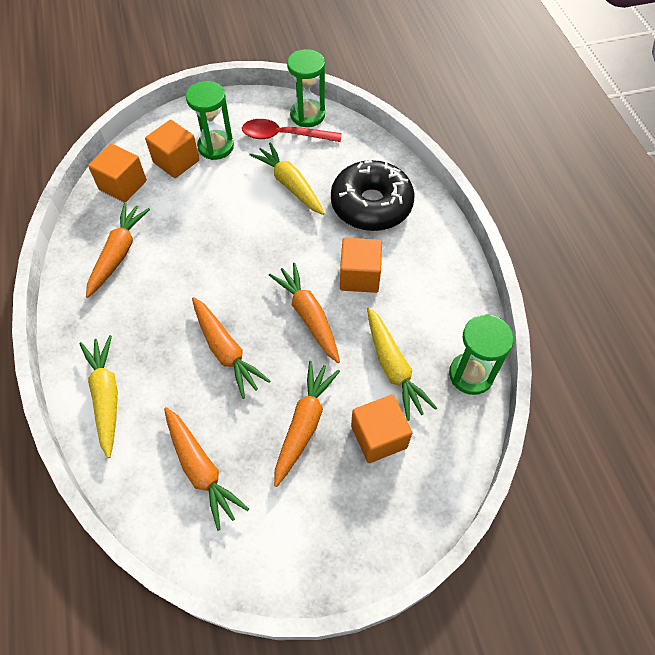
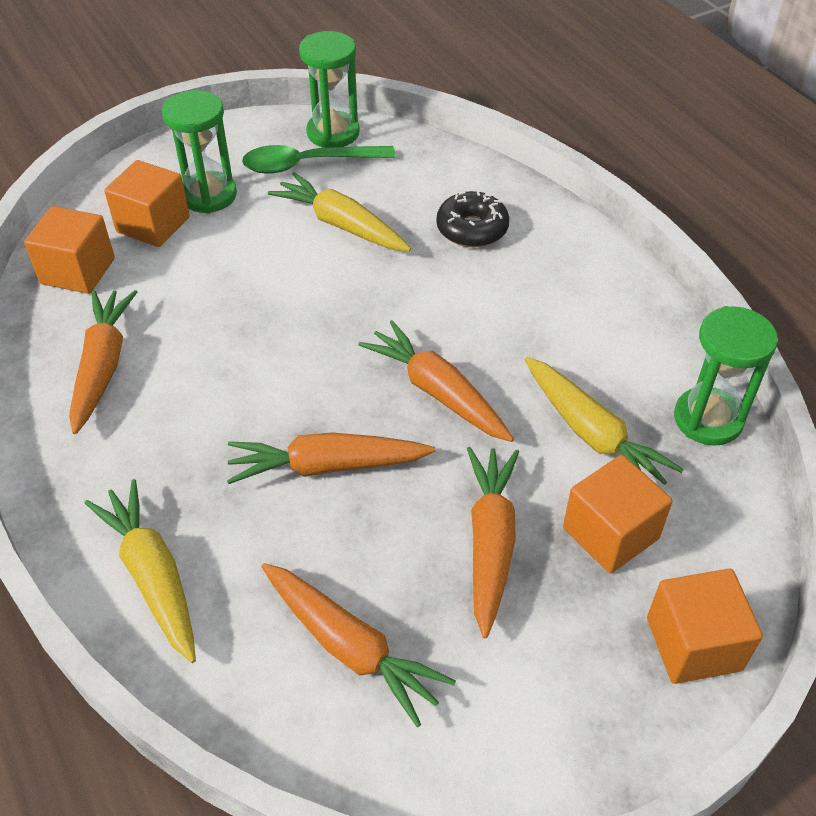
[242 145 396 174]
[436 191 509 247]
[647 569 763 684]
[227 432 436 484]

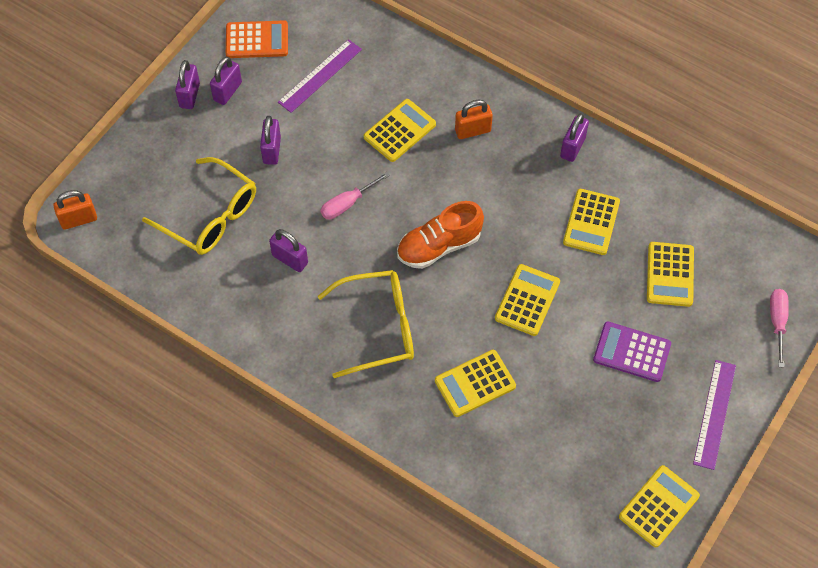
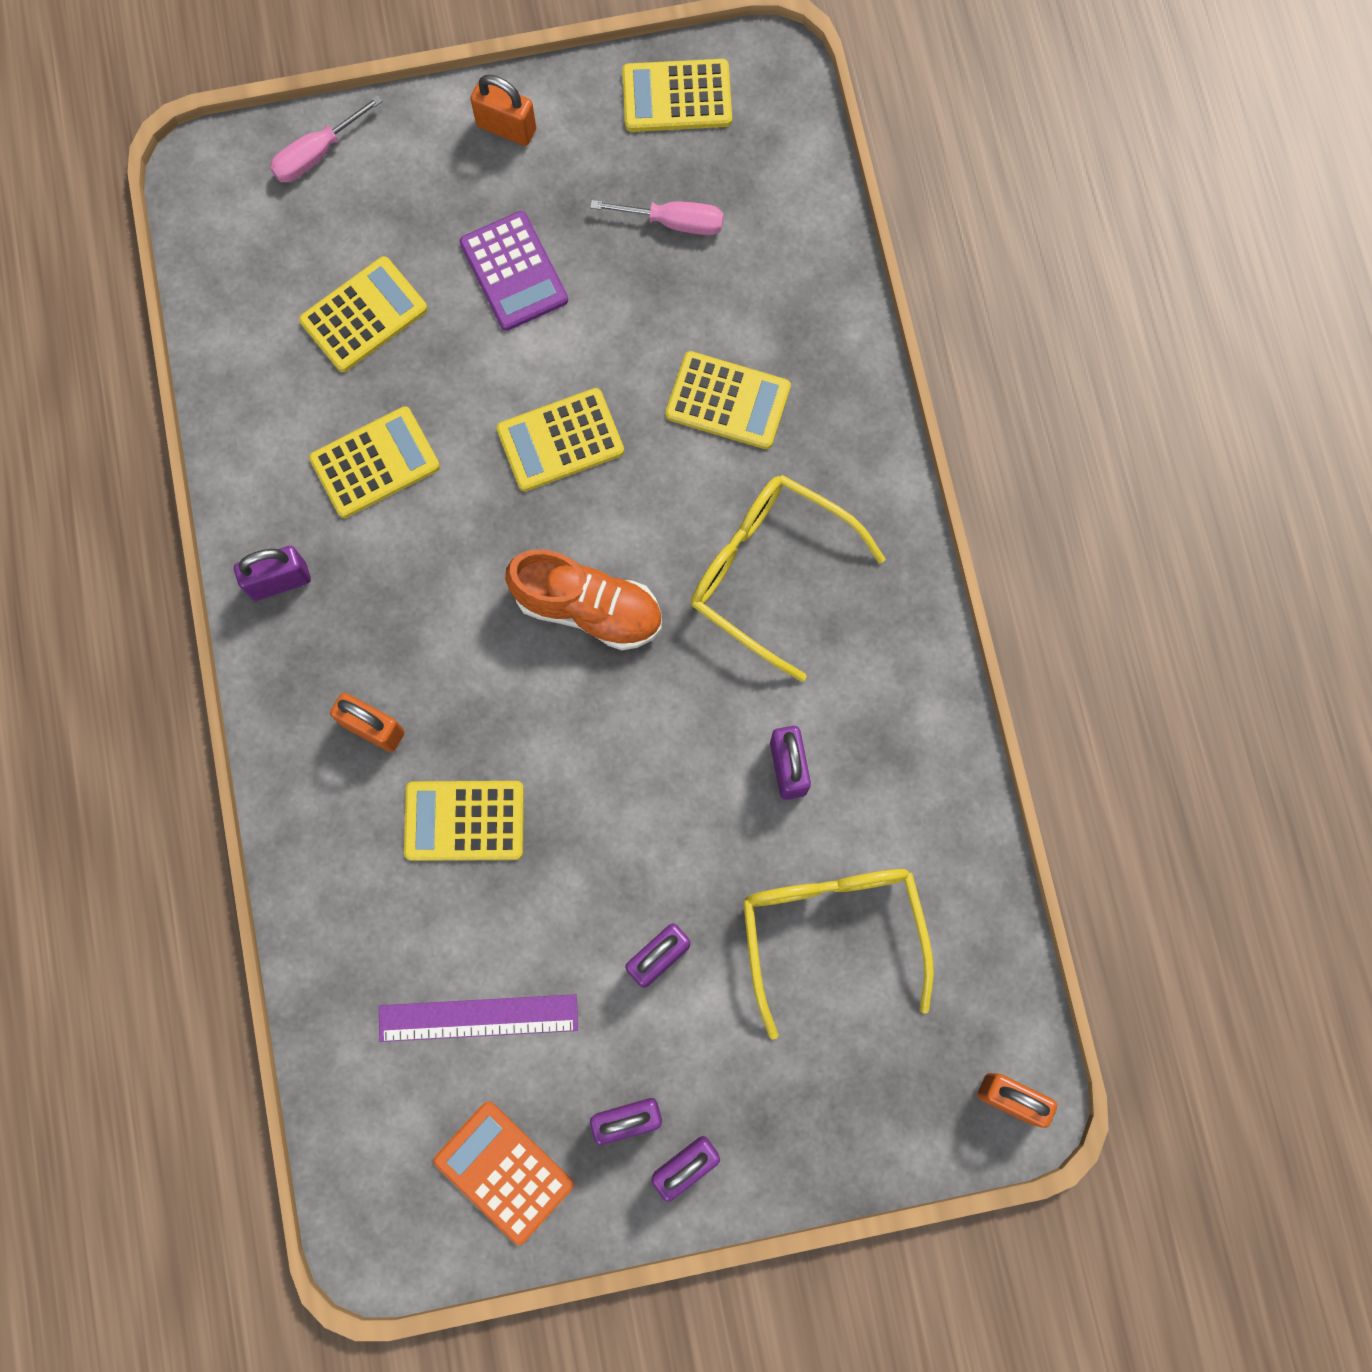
[590 200 723 235]
[470 75 536 146]

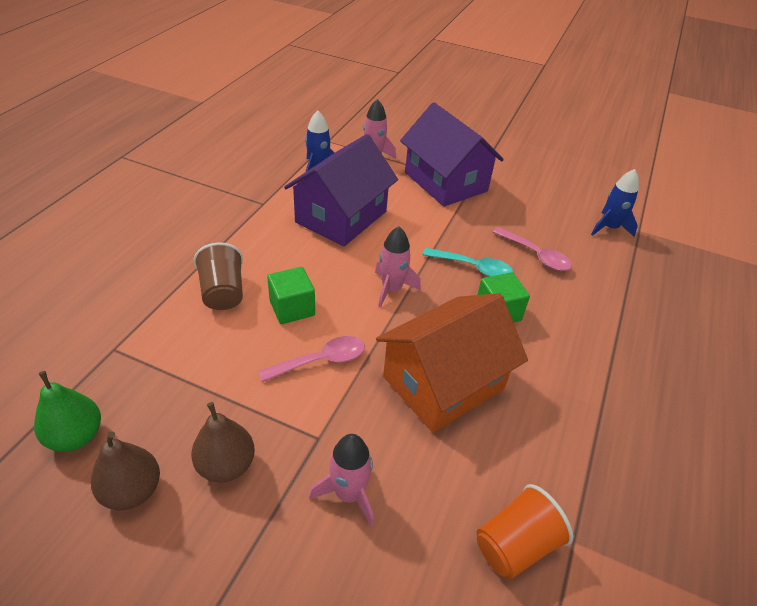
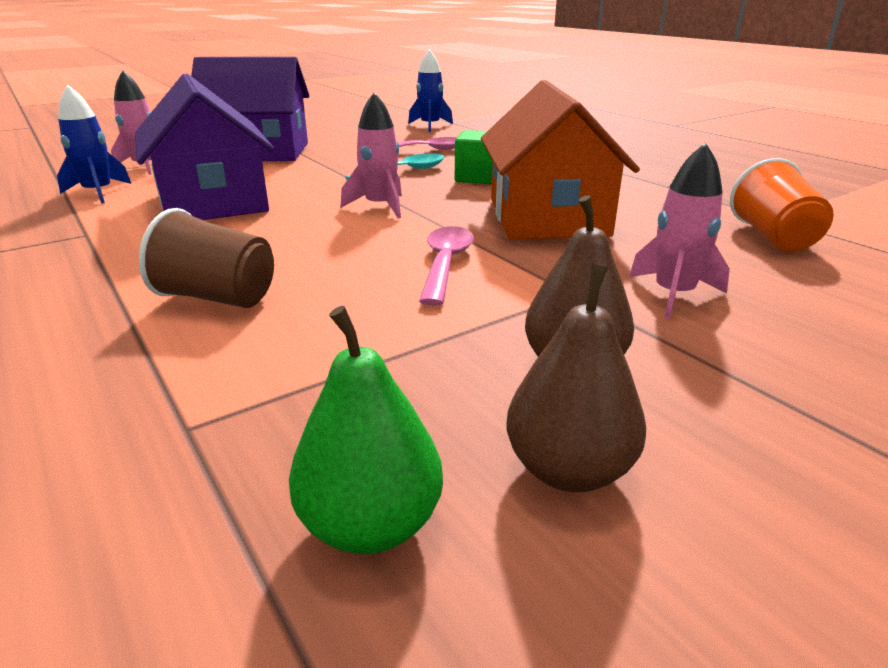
[267 267 315 324] (first image)

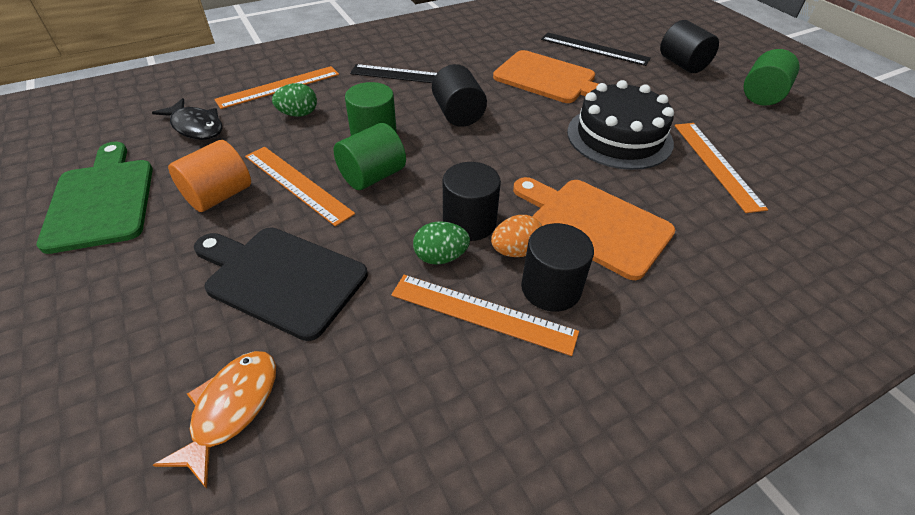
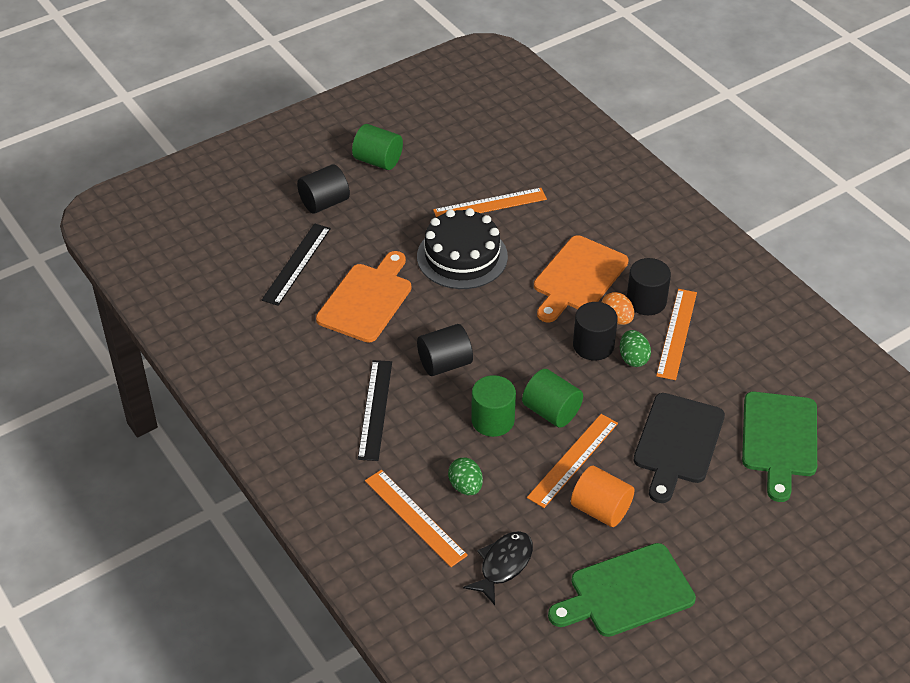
[742 392 817 502]

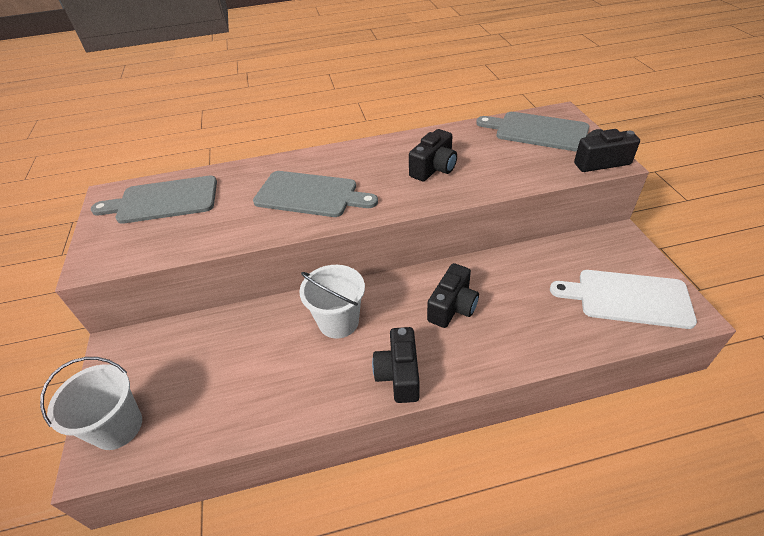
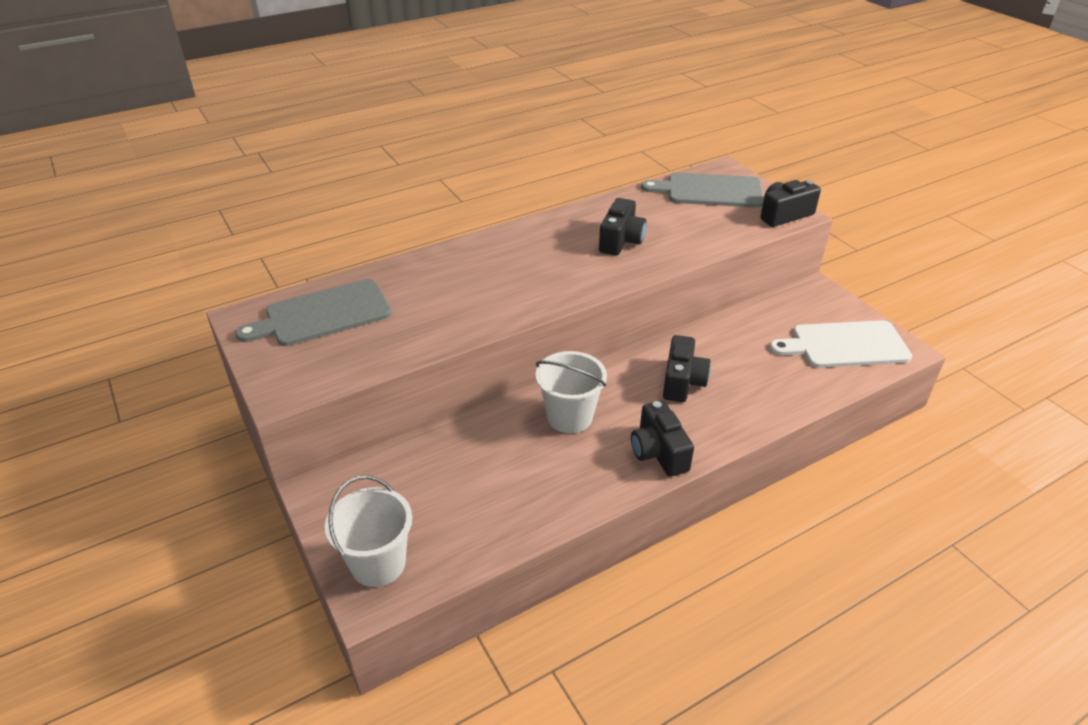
[253 171 378 217] (first image)

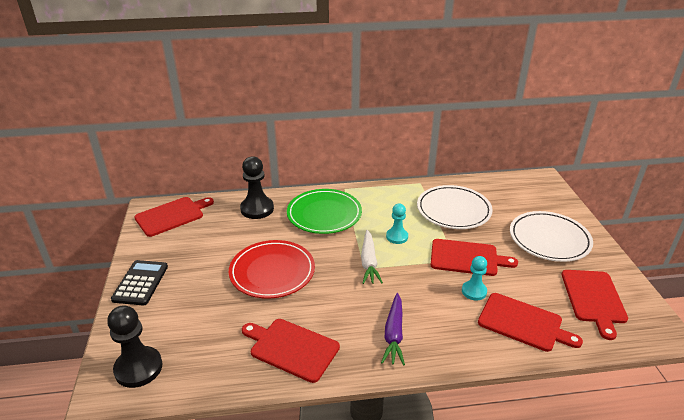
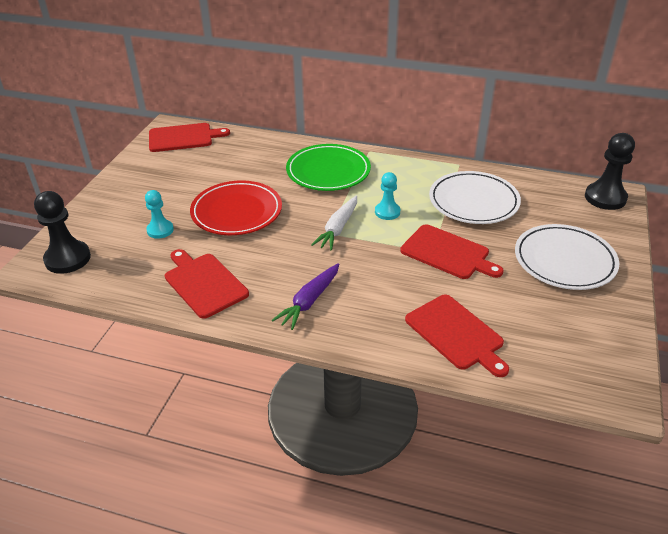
[585 133 635 210]
[145 190 174 239]
[111 260 168 306] (first image)
[562 270 628 340] (first image)

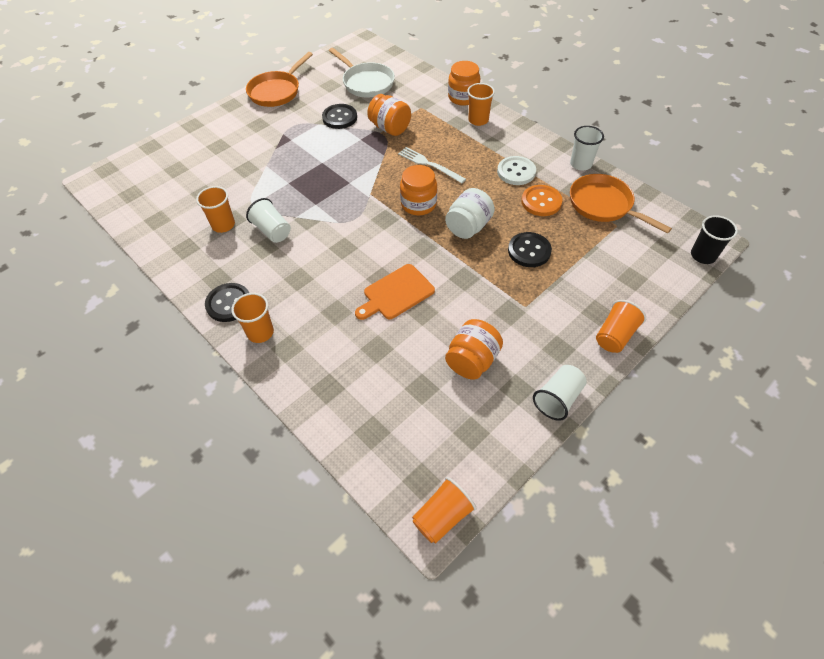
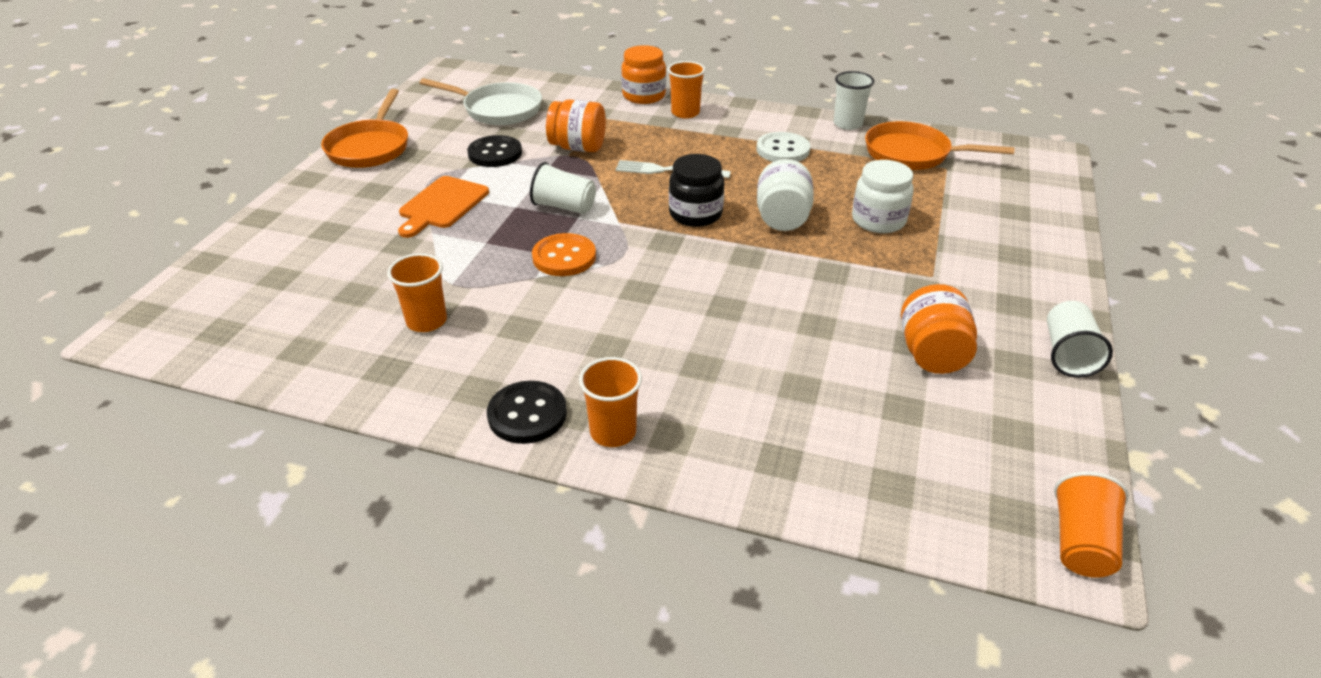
[669 154 724 227]
[532 233 596 276]
[530 162 596 214]
[691 215 738 264] (first image)
[852 160 914 233]
[398 176 489 238]
[596 300 646 353] (first image)

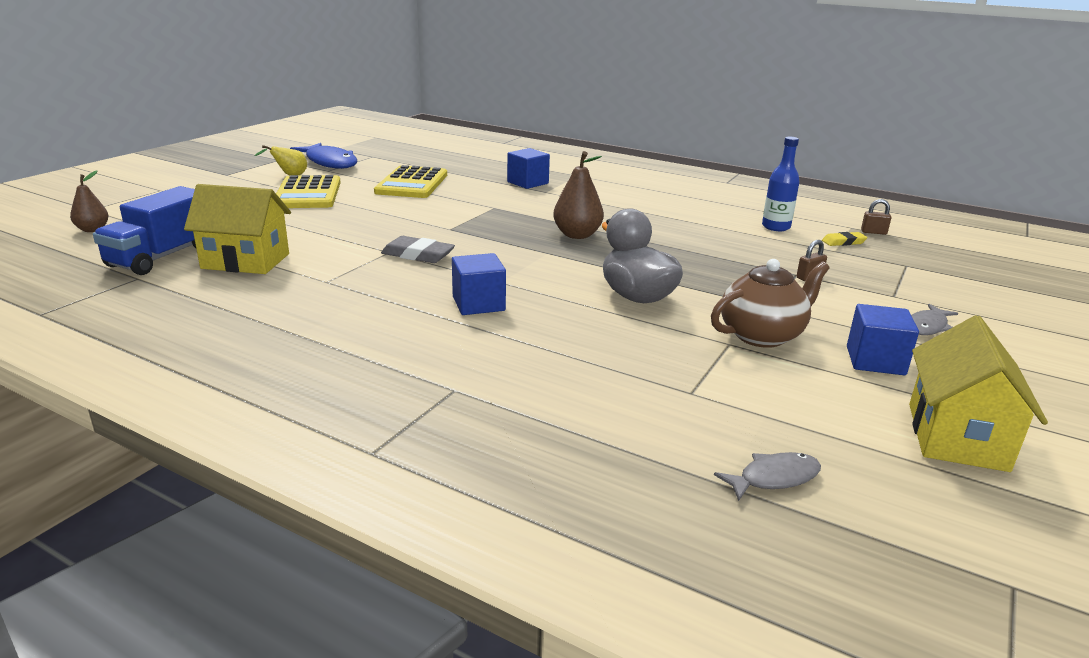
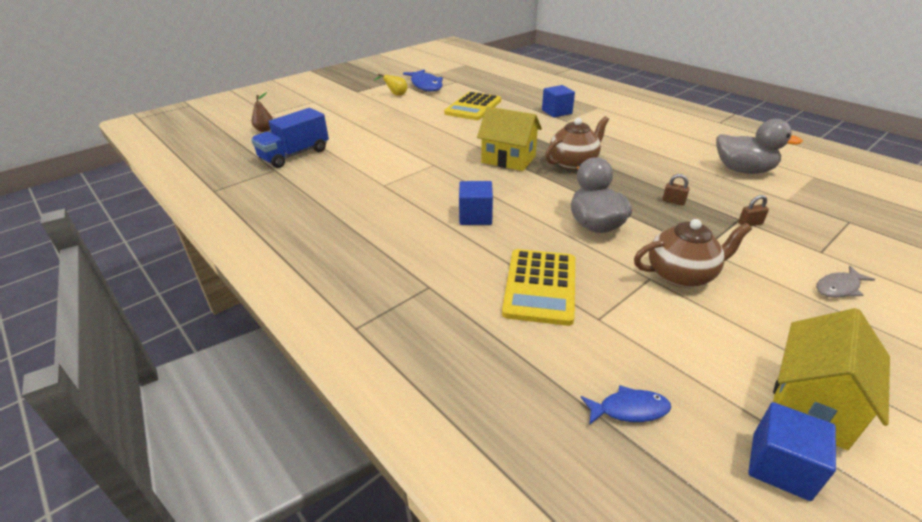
[716 119 803 174]
[545 116 609 170]
[502 249 575 326]
[477 107 542 171]
[662 174 690 206]
[822 232 867 246] (first image)
[381 236 455 263] (first image)
[748 402 836 501]
[581 385 671 425]

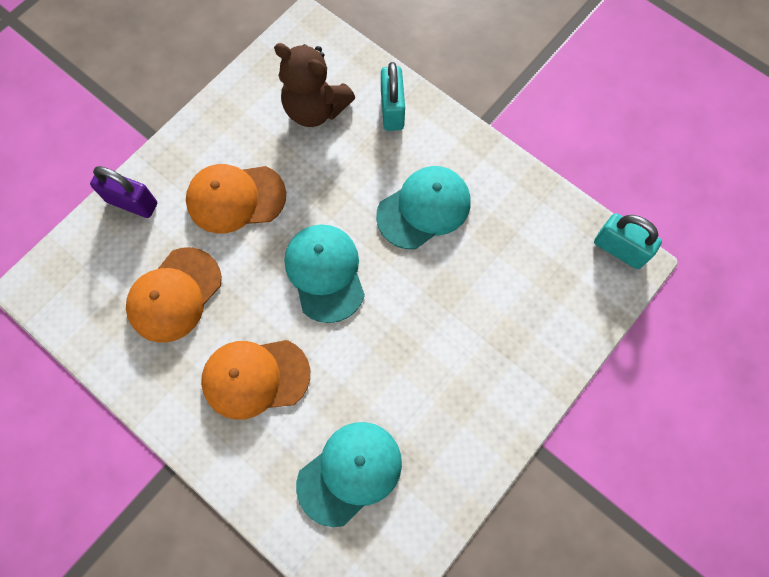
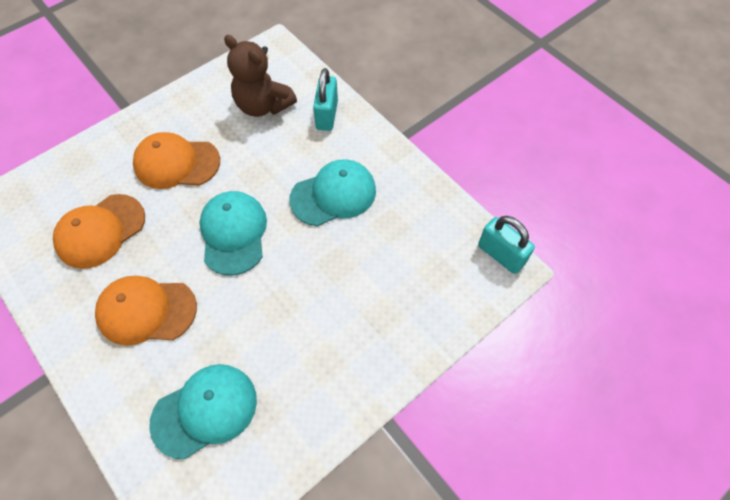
[90 166 157 218] (first image)

